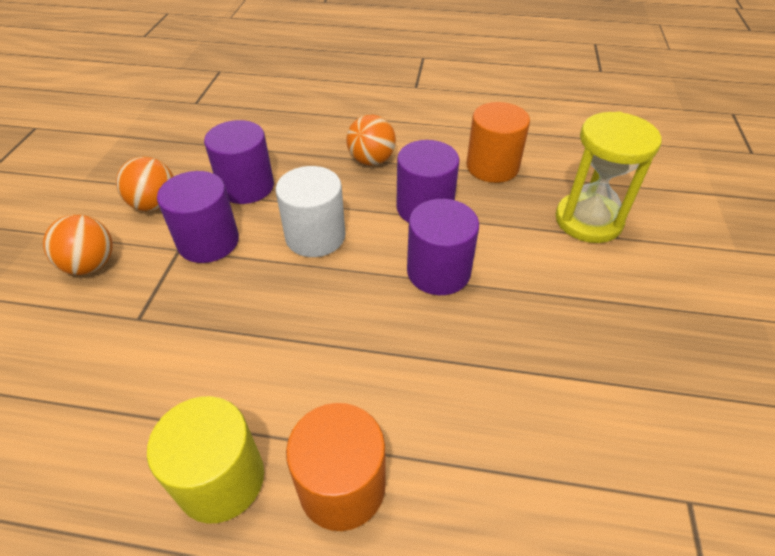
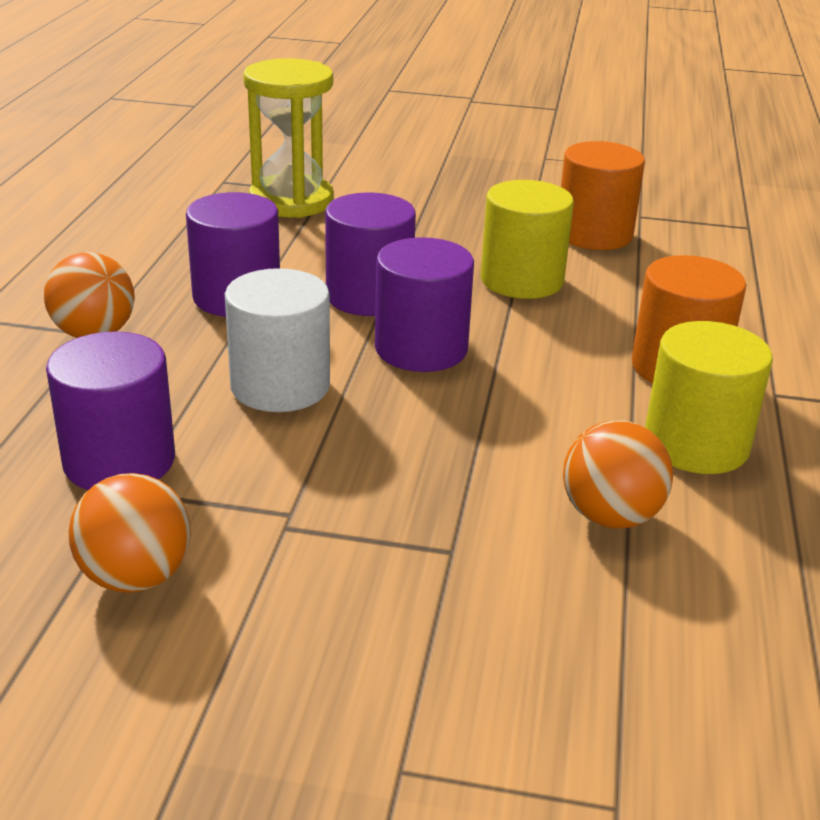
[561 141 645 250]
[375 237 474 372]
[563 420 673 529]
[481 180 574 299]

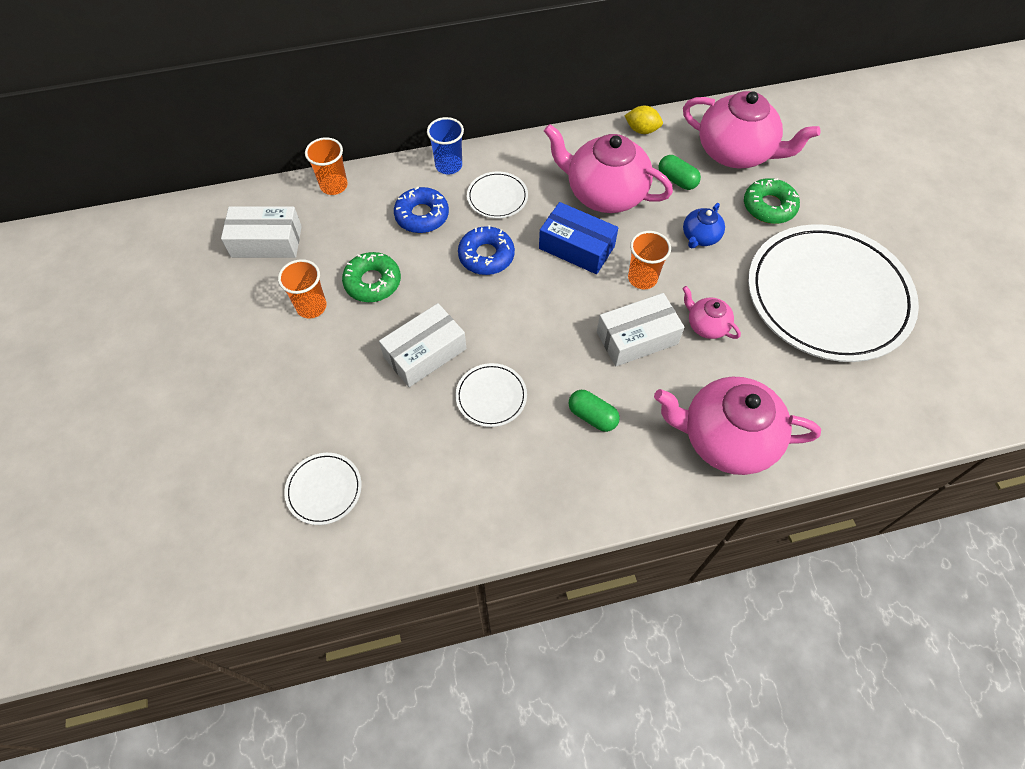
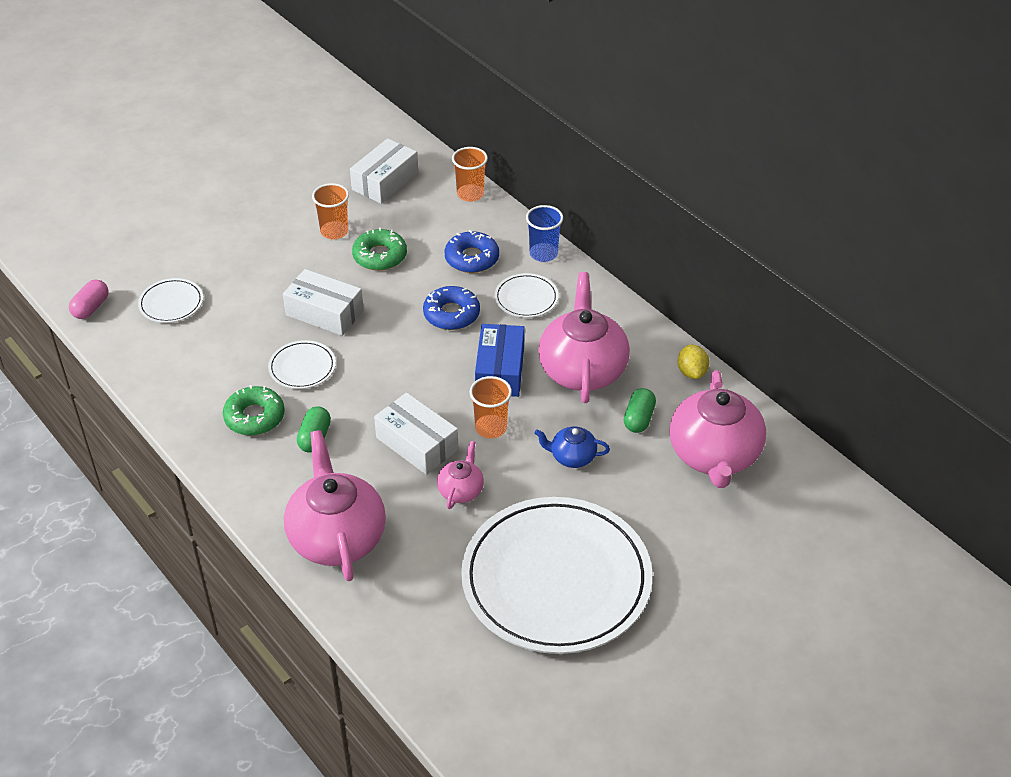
[223 385 285 435]
[350 138 418 204]
[69 280 109 319]

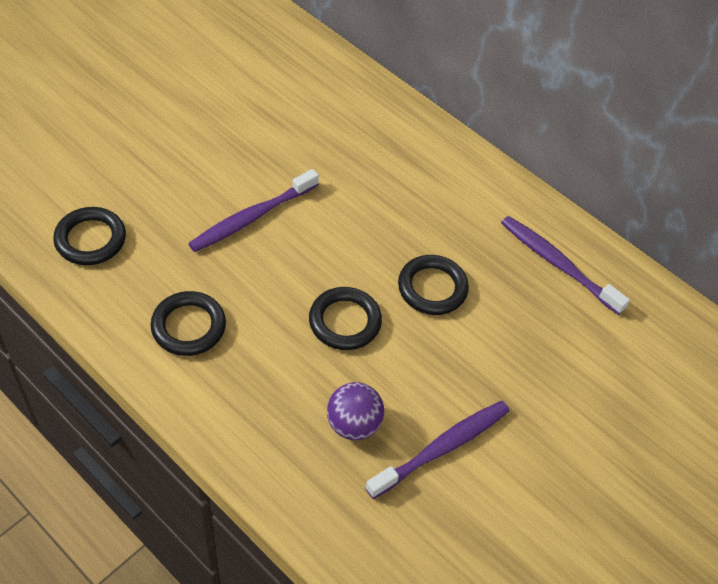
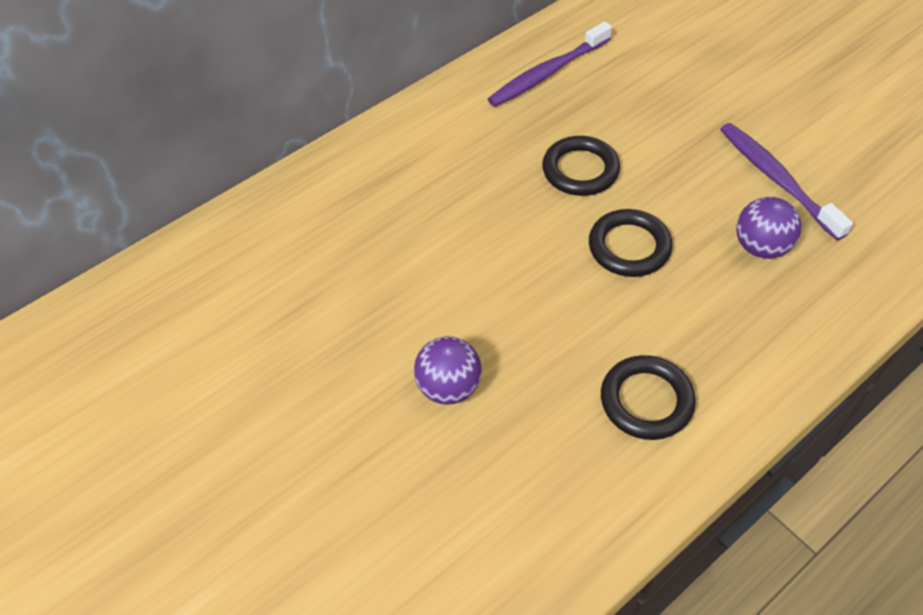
[188 169 319 252] (first image)
[53 207 126 265] (first image)
[414 336 482 405]

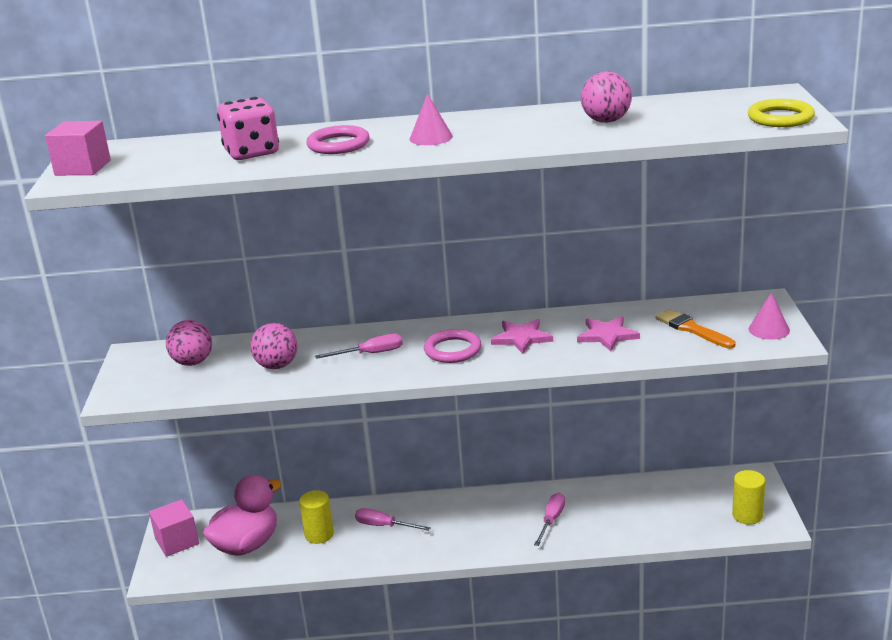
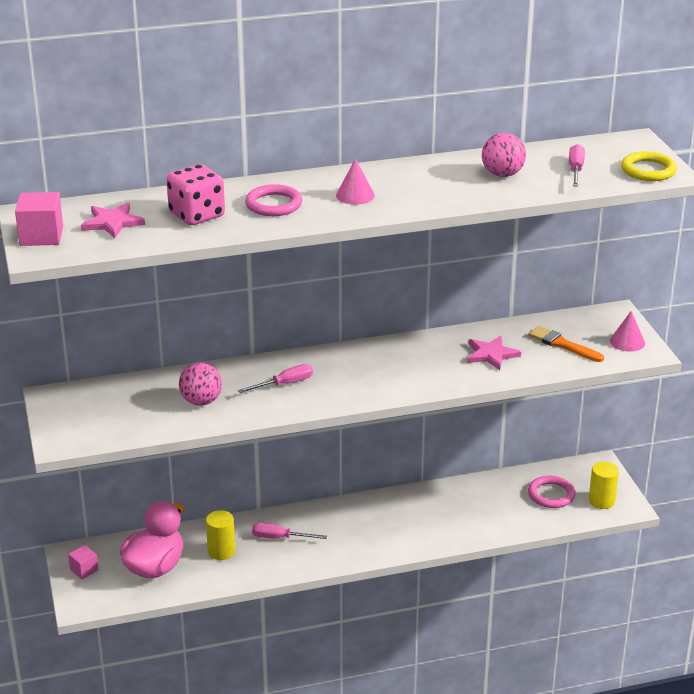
[81 203 145 238]
[166 320 212 366] (first image)
[528 476 576 508]
[569 144 585 187]
[68 545 99 579]

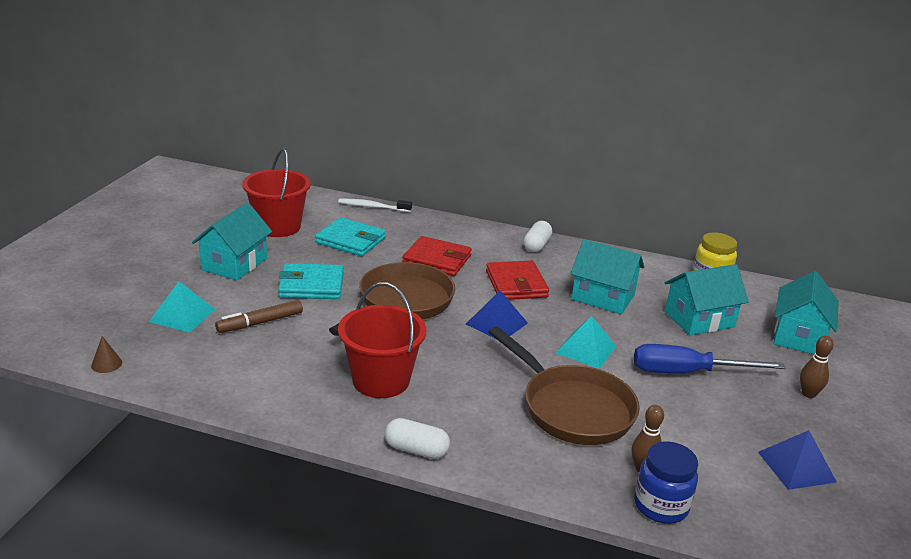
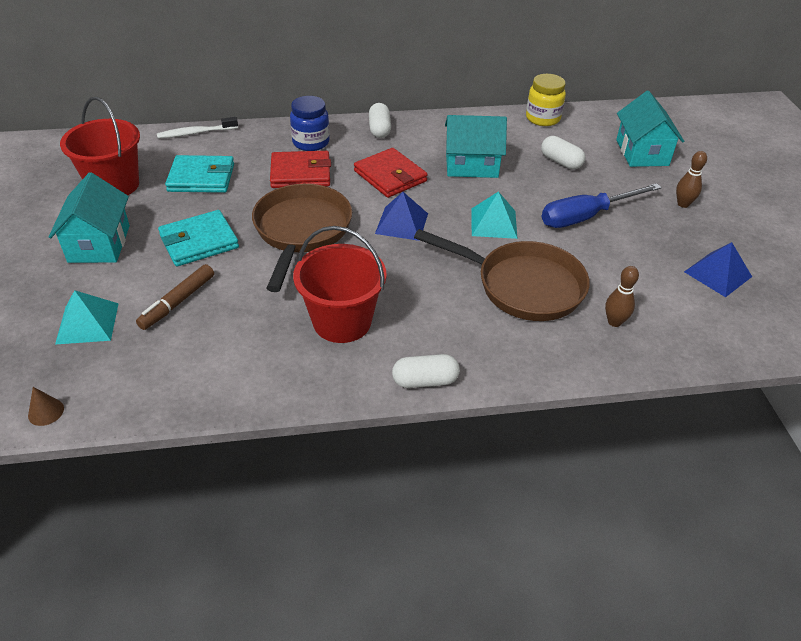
[541 136 585 170]
[290 96 330 151]

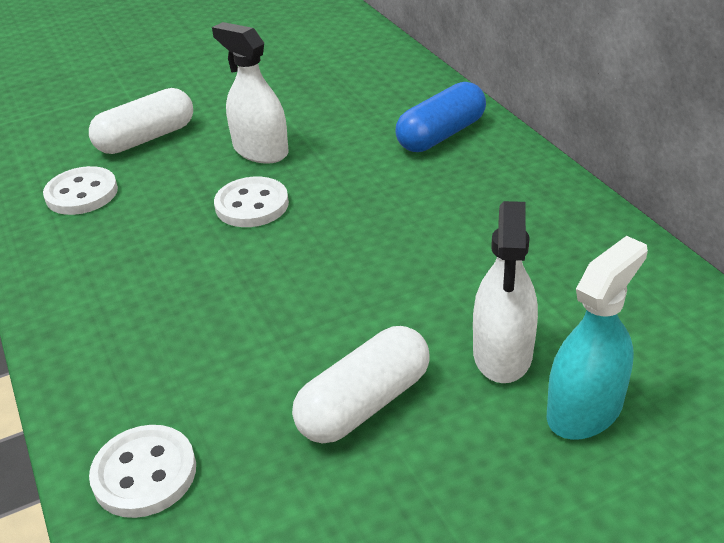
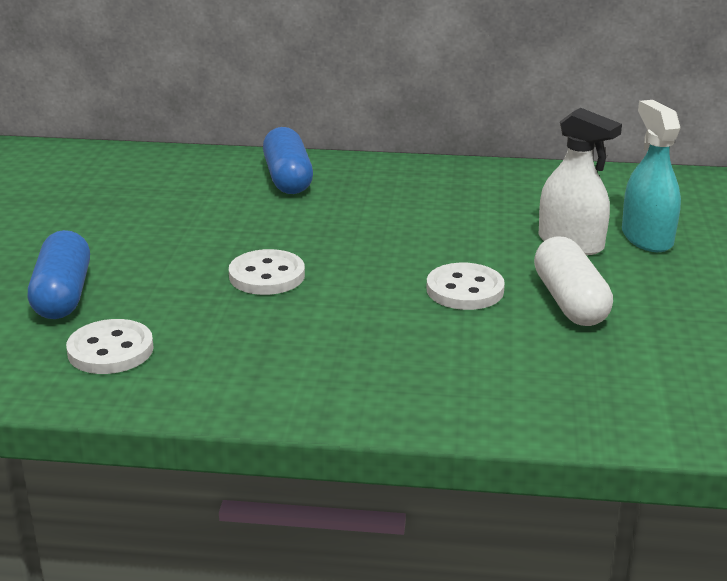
[212 22 288 164] (first image)
[28 230 90 319]
[426 263 505 310]

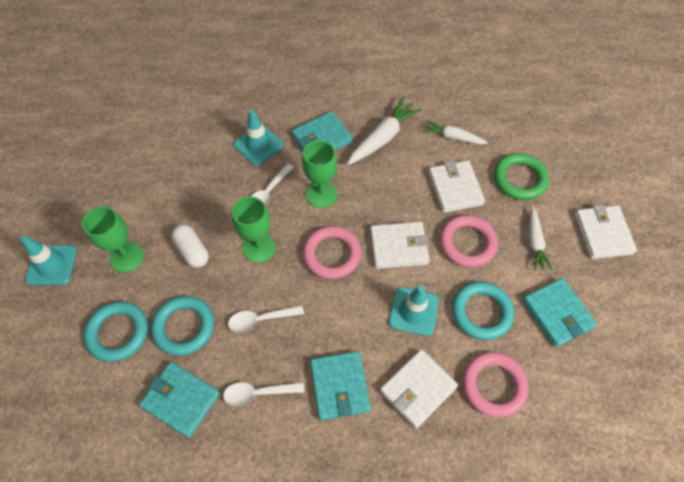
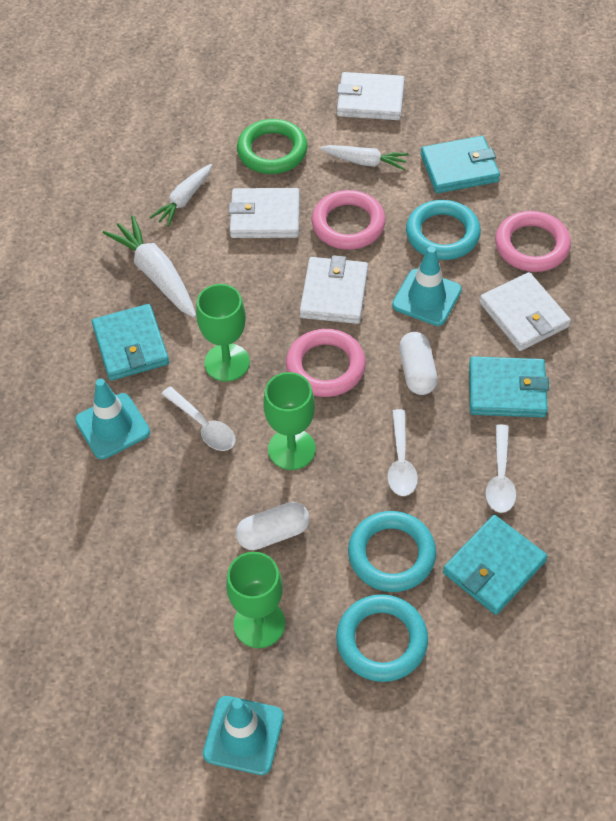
[399 332 437 395]

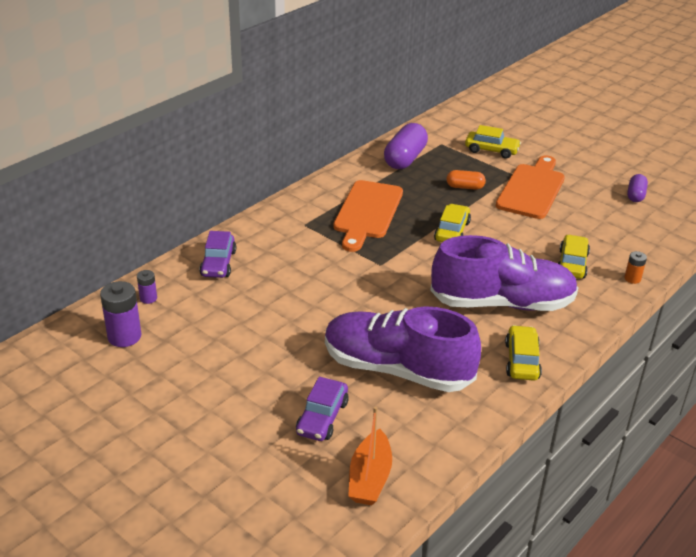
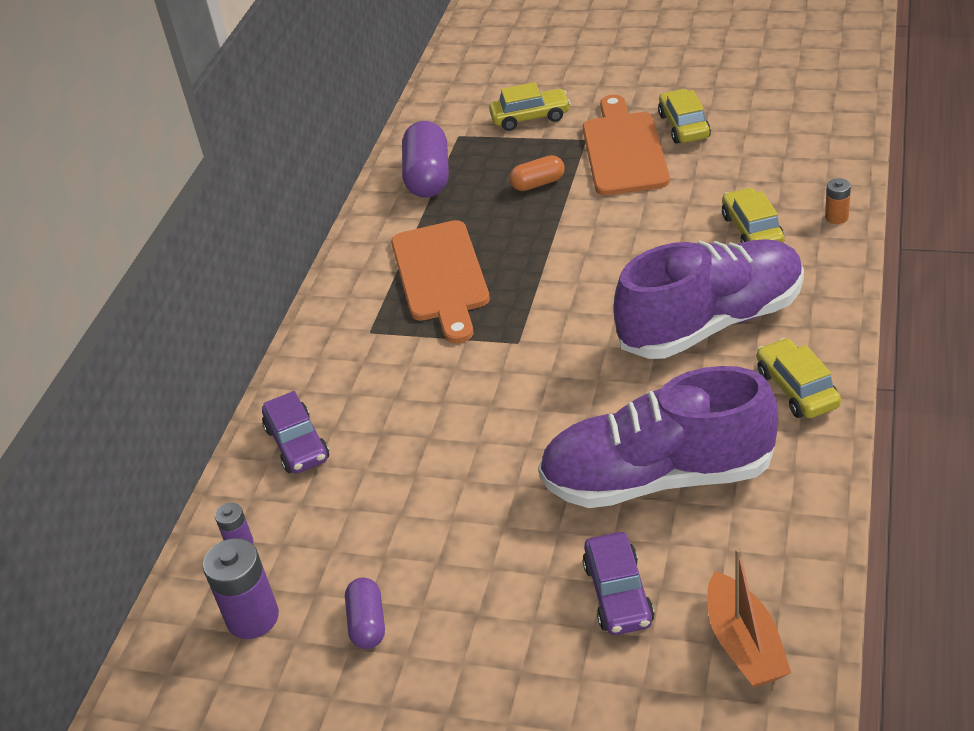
[345 577 385 649]
[658 89 711 144]

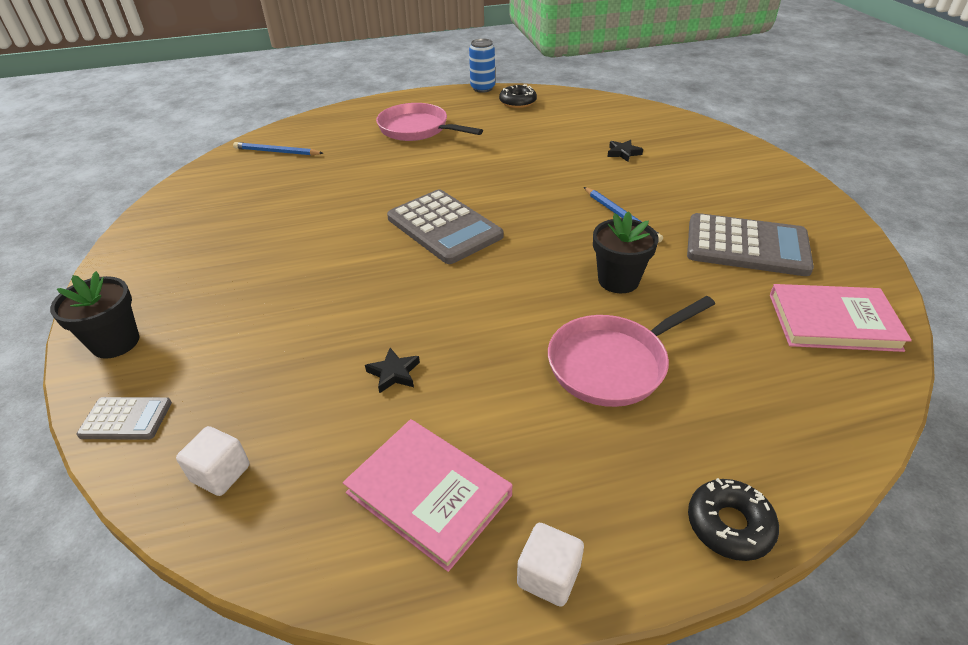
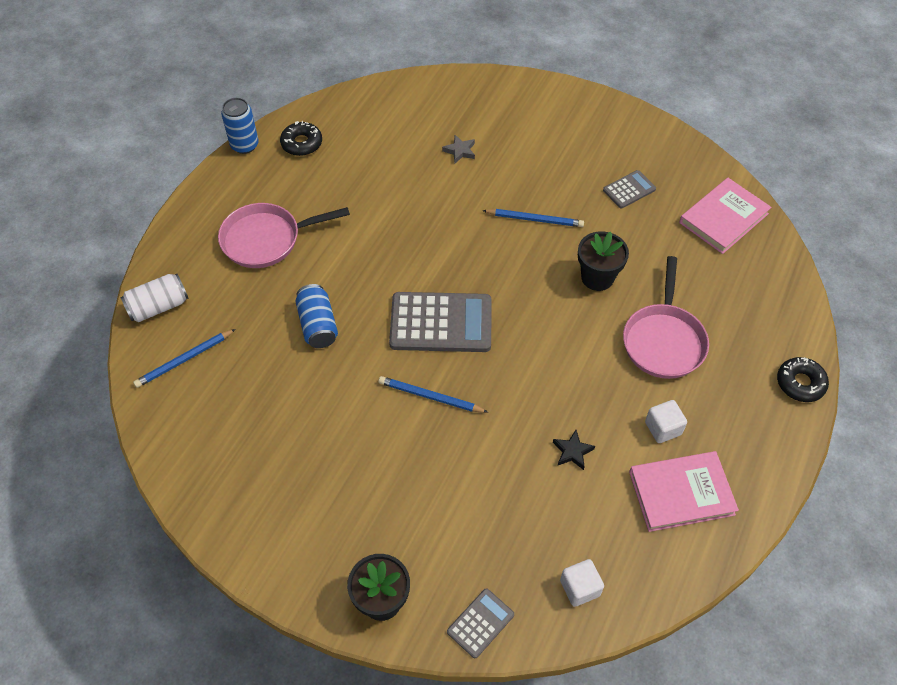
[442 135 475 163]
[603 170 656 208]
[645 400 687 443]
[120 274 189 322]
[295 284 338 348]
[379 376 488 413]

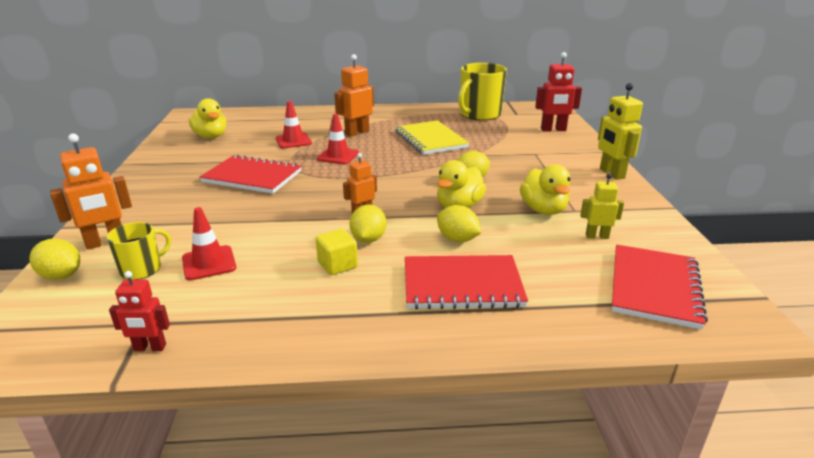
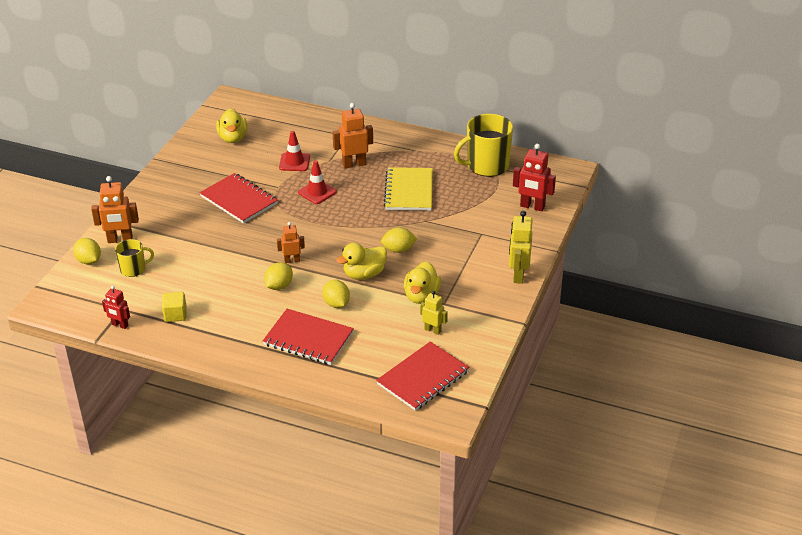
[182 207 236 280] (first image)
[162 292 187 322]

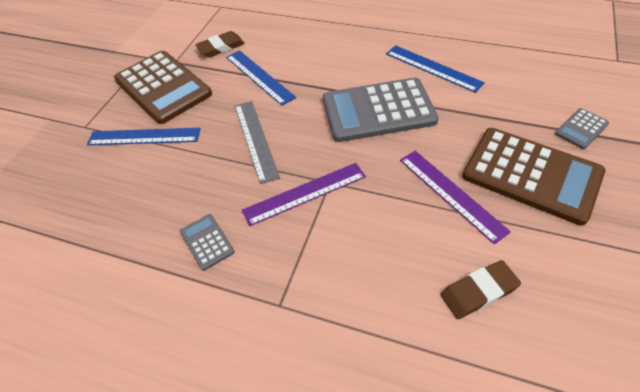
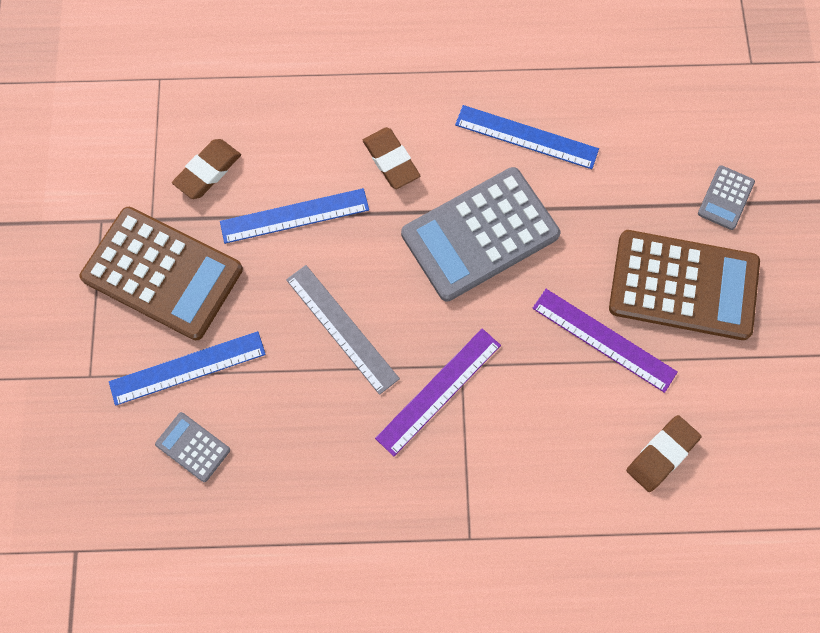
[220 188 369 244]
[155 412 230 482]
[363 127 420 189]

